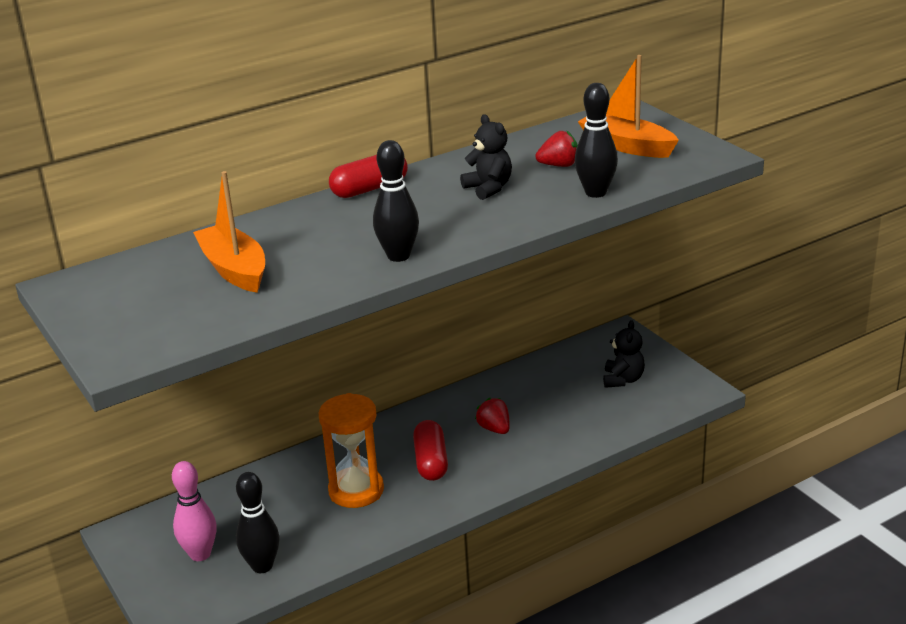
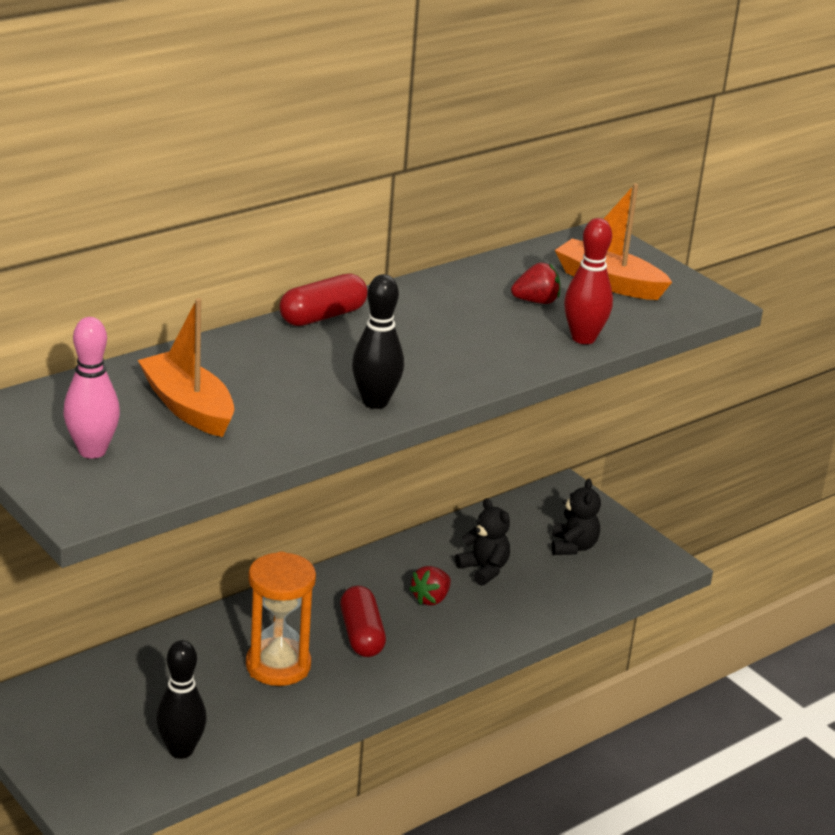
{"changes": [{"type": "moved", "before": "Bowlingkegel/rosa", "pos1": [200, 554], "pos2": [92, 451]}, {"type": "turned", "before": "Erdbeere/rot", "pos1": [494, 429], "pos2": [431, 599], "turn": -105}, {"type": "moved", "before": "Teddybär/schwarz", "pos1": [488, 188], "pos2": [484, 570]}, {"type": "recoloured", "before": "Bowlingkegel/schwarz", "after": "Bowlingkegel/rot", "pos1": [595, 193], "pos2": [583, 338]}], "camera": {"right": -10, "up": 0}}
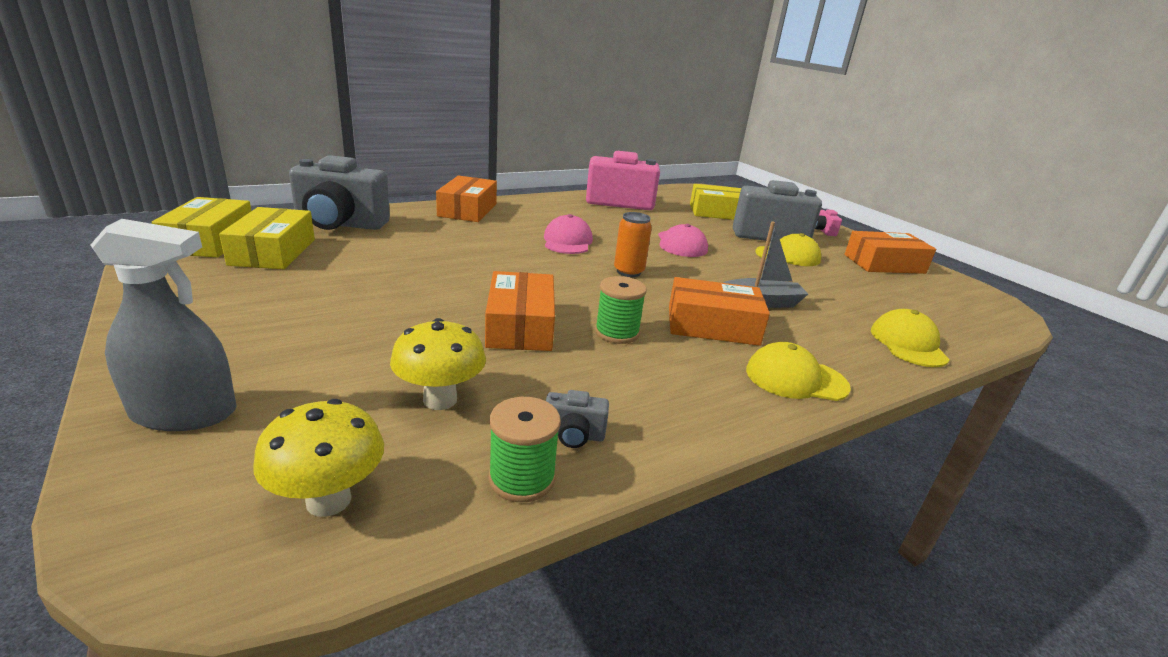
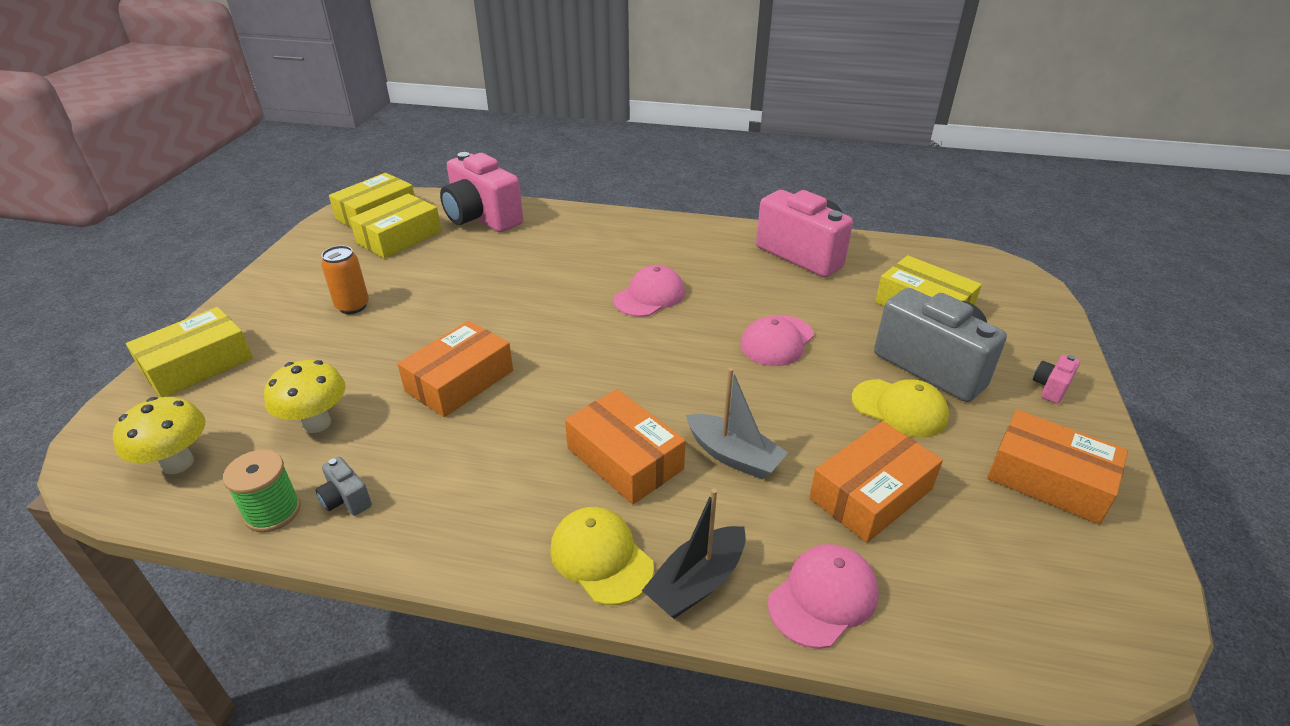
{"changes": [{"type": "replaced", "before": "Sprühflasche/grau", "after": "Schachtel/gelb", "pos1": [184, 413], "pos2": [197, 365]}, {"type": "moved", "before": "Dose/orange", "pos1": [628, 272], "pos2": [353, 306]}, {"type": "recoloured", "before": "Kamera/grau", "after": "Kamera/rosa", "pos1": [340, 224], "pos2": [482, 218]}, {"type": "added", "after": "Boot/schwarz", "pos2": [696, 582]}, {"type": "recoloured", "before": "Kappe/gelb", "after": "Kappe/rosa", "pos1": [908, 344], "pos2": [823, 597]}, {"type": "moved", "before": "Schachtel/orange", "pos1": [467, 210], "pos2": [871, 494]}, {"type": "removed", "before": "Garnrolle/grün", "pos1": [617, 332]}], "camera": {"right": 45, "up": 10}}
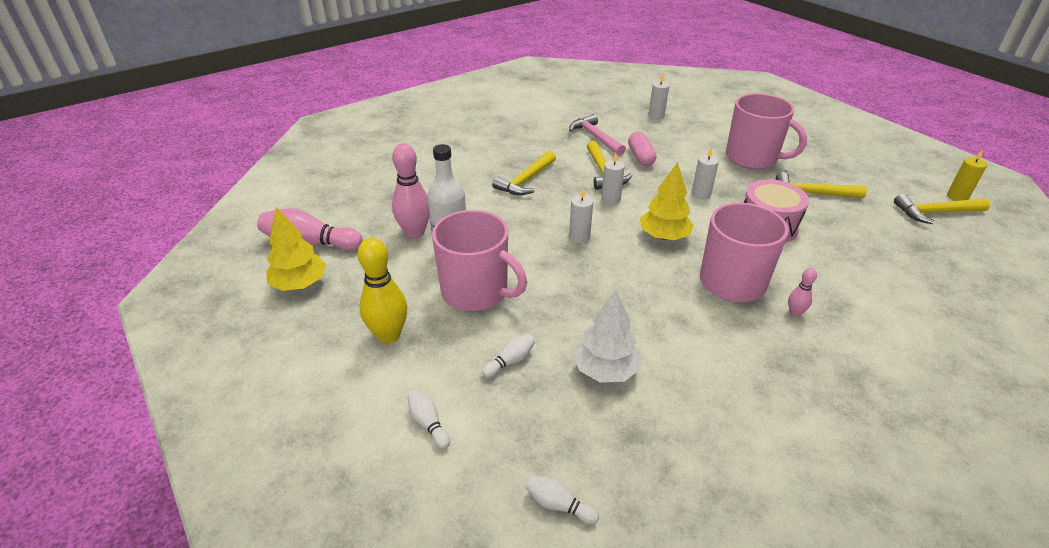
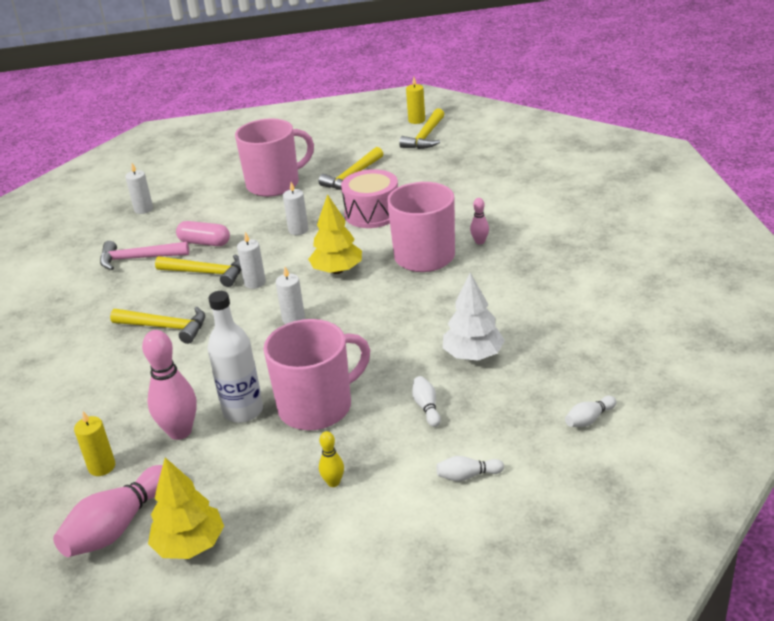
{"changes": [{"type": "added", "after": "Kerze/gelb", "pos2": [102, 467]}, {"type": "turned", "before": "Hammer/gelb", "pos1": [526, 180], "pos2": [165, 327], "turn": -45}, {"type": "resized", "before": "Bowlingkegel/gelb", "pos1": [389, 335], "pos2": [333, 482], "scale": 0.5}], "camera": {"right": -60, "up": -5}}
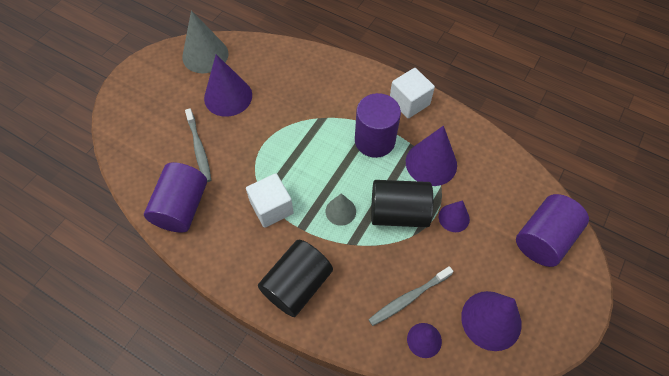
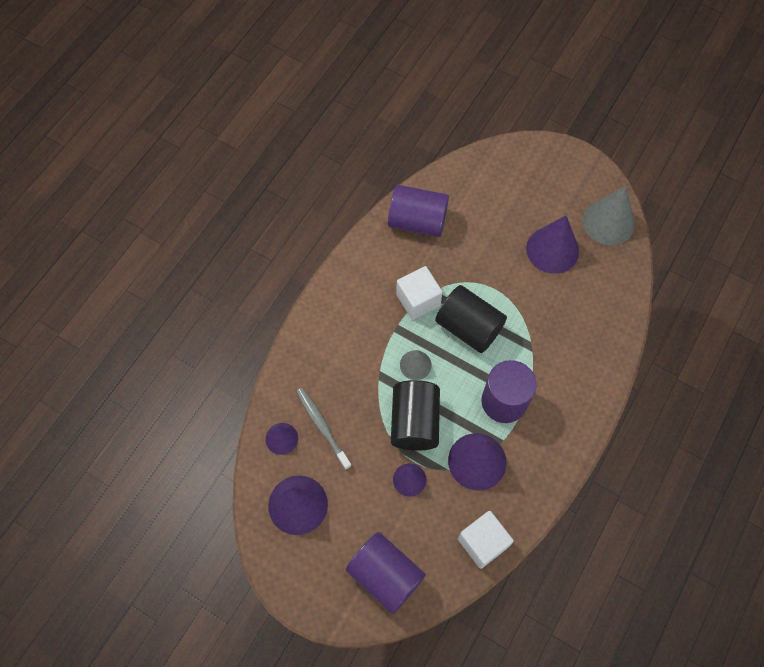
{"changes": [{"type": "moved", "before": "Vollzylinder/schwarz", "pos1": [297, 285], "pos2": [468, 327]}, {"type": "moved", "before": "Kubus/weiß", "pos1": [409, 102], "pos2": [483, 542]}, {"type": "removed", "before": "Zahnbürste/grau", "pos1": [199, 149]}], "camera": {"right": 90, "up": 5}}
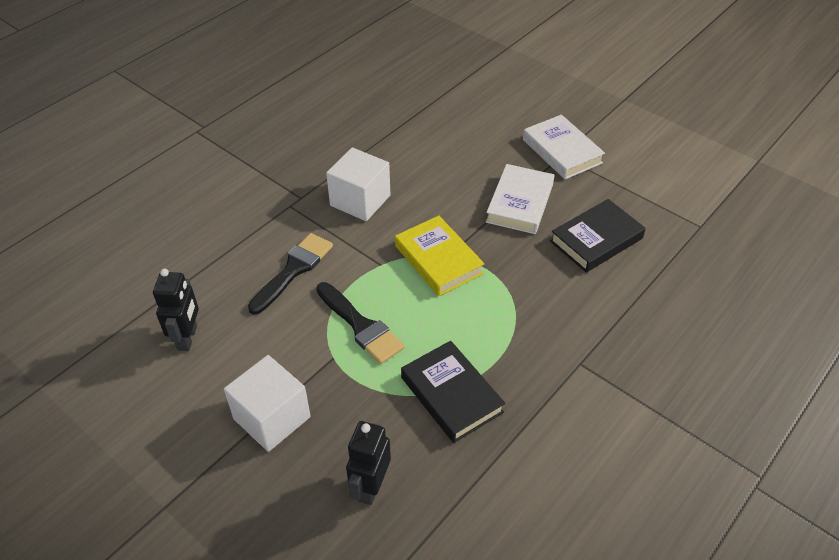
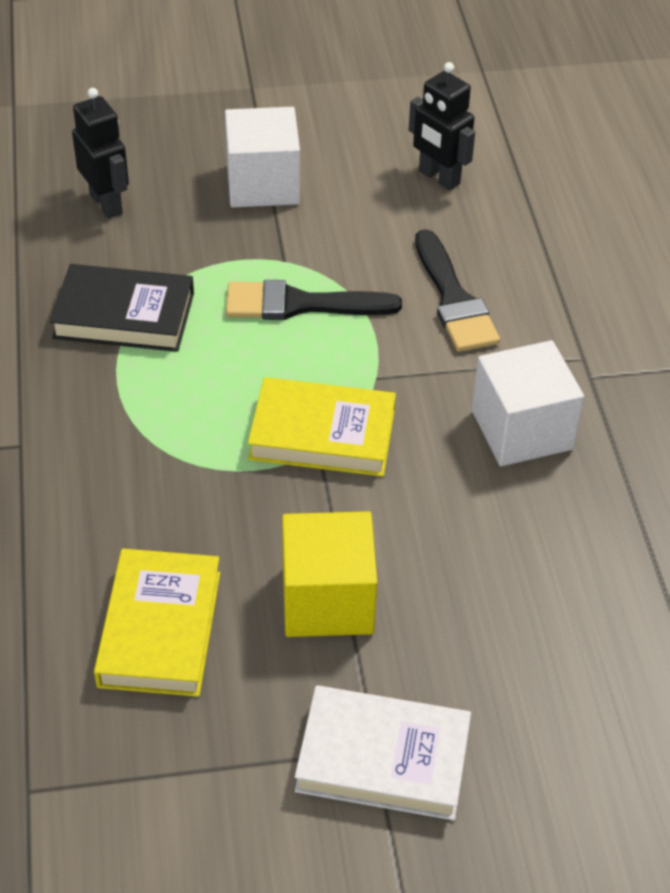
{"changes": [{"type": "recoloured", "before": "Buch/schwarz", "after": "Buch/gelb", "pos1": [596, 240], "pos2": [160, 629]}, {"type": "replaced", "before": "Buch/weiß", "after": "Kubus/gelb", "pos1": [520, 203], "pos2": [327, 600]}], "camera": {"right": 130, "up": 0}}
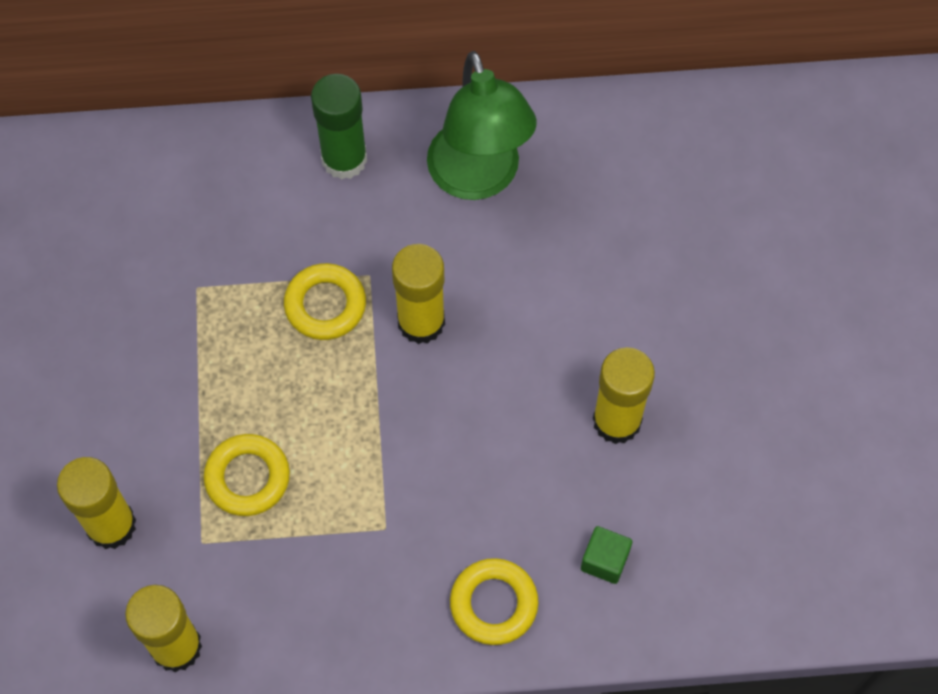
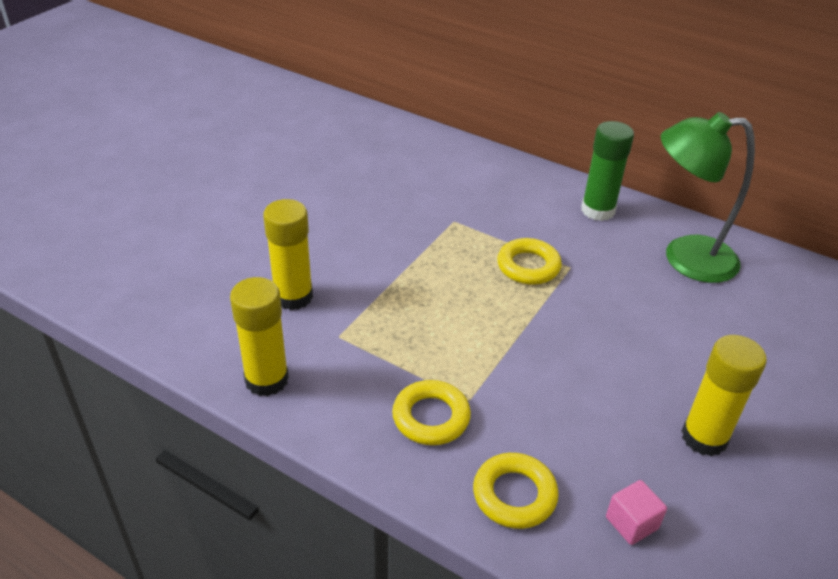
{"changes": [{"type": "moved", "before": "Ring/gelb", "pos1": [247, 478], "pos2": [431, 417]}, {"type": "recoloured", "before": "Kubus/grün", "after": "Kubus/rosa", "pos1": [604, 560], "pos2": [631, 523]}, {"type": "turned", "before": "Lampe/grün", "pos1": [479, 178], "pos2": [685, 258], "turn": 75}, {"type": "removed", "before": "Klebestift/gelb", "pos1": [421, 322]}], "camera": {"right": 35, "up": -25}}
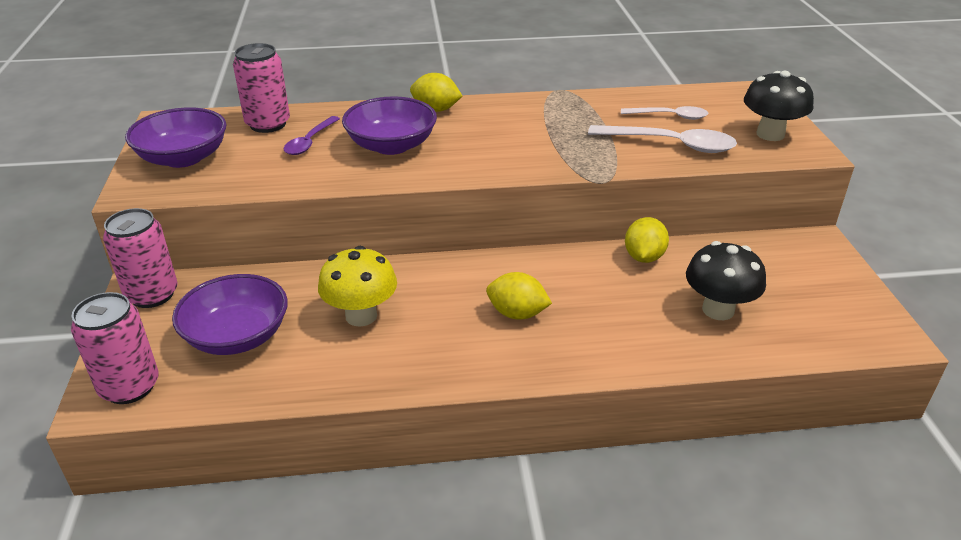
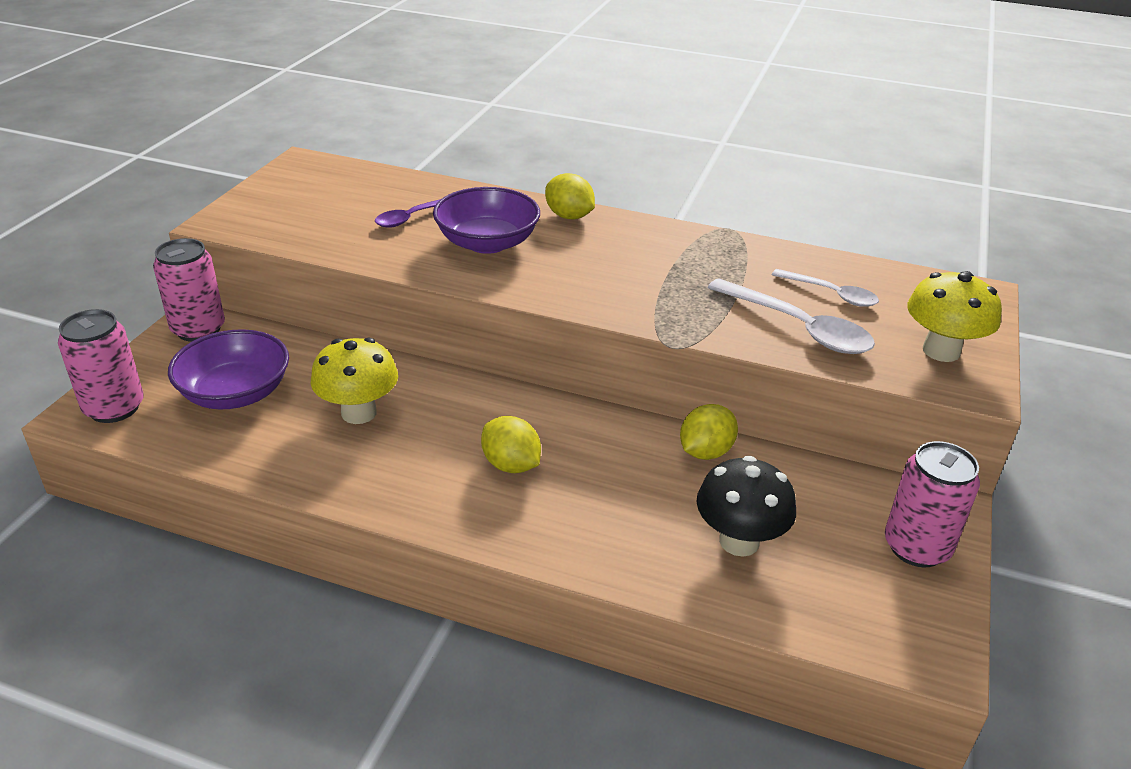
{"changes": [{"type": "moved", "before": "Dose/rosa", "pos1": [268, 124], "pos2": [916, 547]}, {"type": "recoloured", "before": "Pilz/schwarz", "after": "Pilz/gelb", "pos1": [770, 134], "pos2": [941, 351]}, {"type": "removed", "before": "Schüssel/lila", "pos1": [183, 158]}], "camera": {"right": 25, "up": 0}}
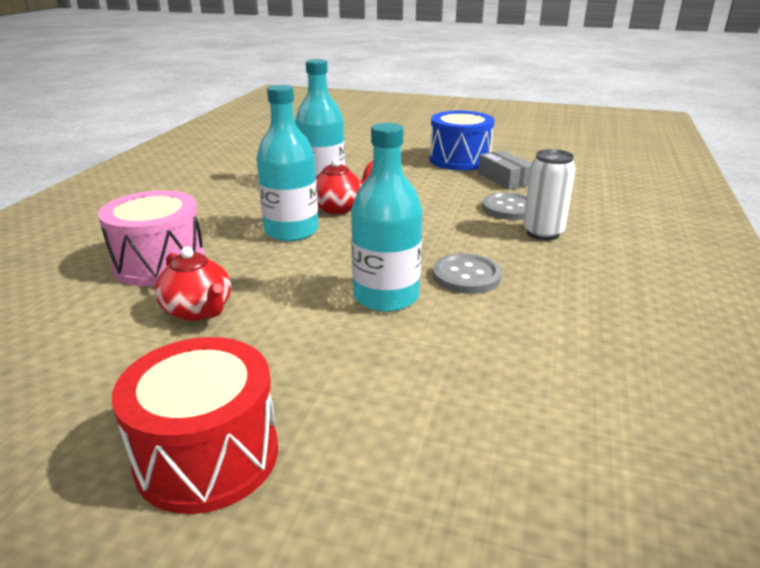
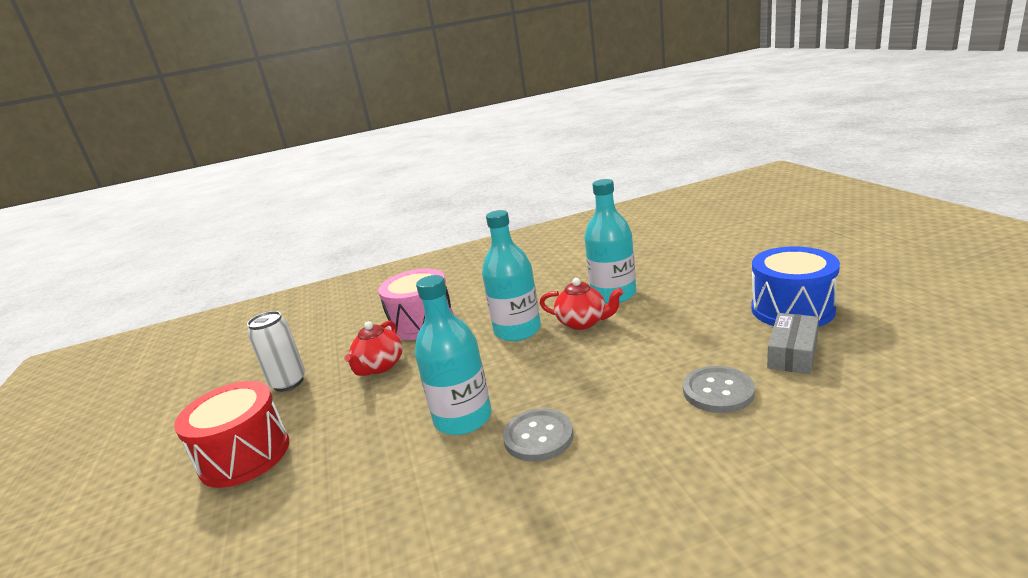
{"changes": [{"type": "moved", "before": "Dose/weiß", "pos1": [543, 233], "pos2": [288, 383]}], "camera": {"right": 60, "up": -5}}
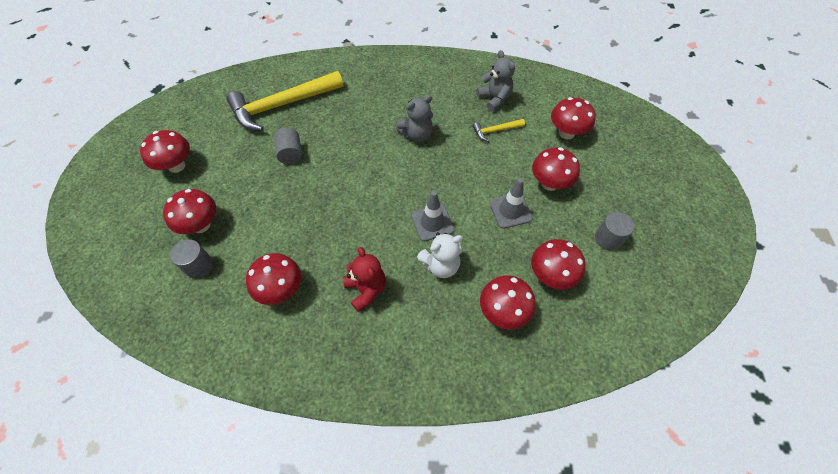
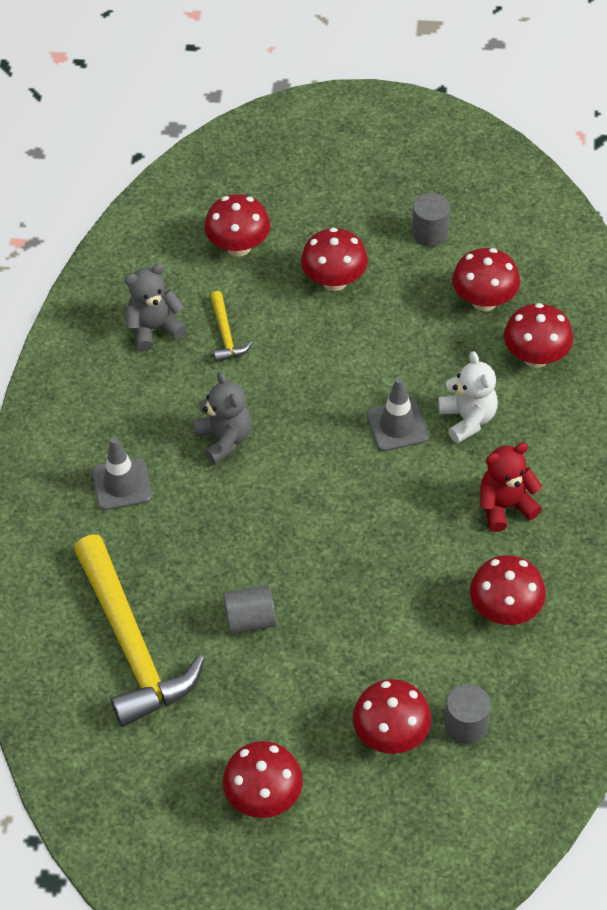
{"changes": [{"type": "moved", "before": "Leitkegel/grau", "pos1": [510, 210], "pos2": [122, 484]}], "camera": {"right": -85, "up": -5}}
